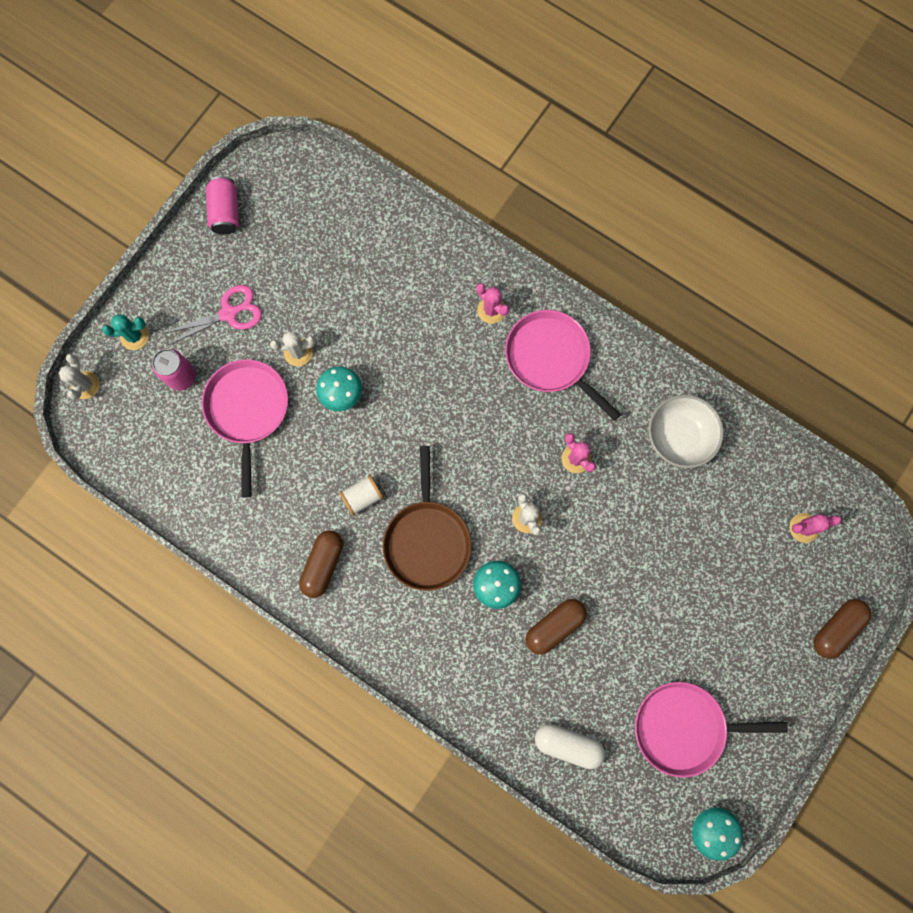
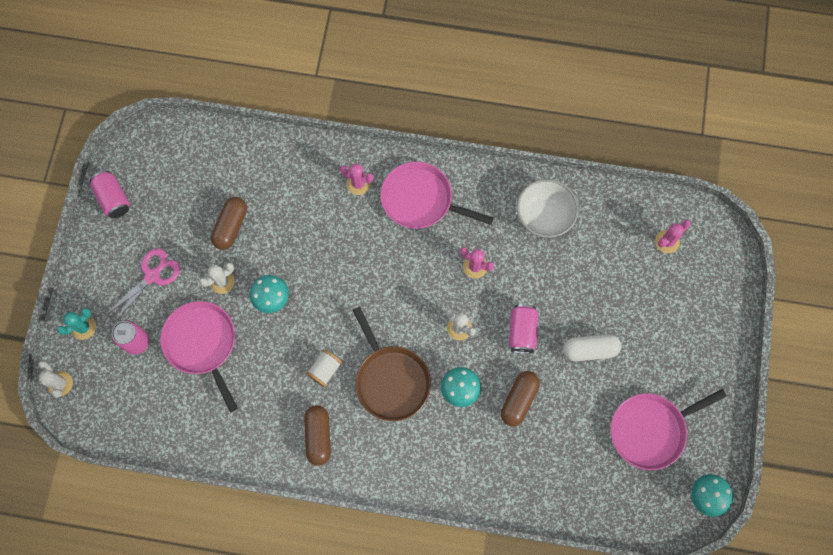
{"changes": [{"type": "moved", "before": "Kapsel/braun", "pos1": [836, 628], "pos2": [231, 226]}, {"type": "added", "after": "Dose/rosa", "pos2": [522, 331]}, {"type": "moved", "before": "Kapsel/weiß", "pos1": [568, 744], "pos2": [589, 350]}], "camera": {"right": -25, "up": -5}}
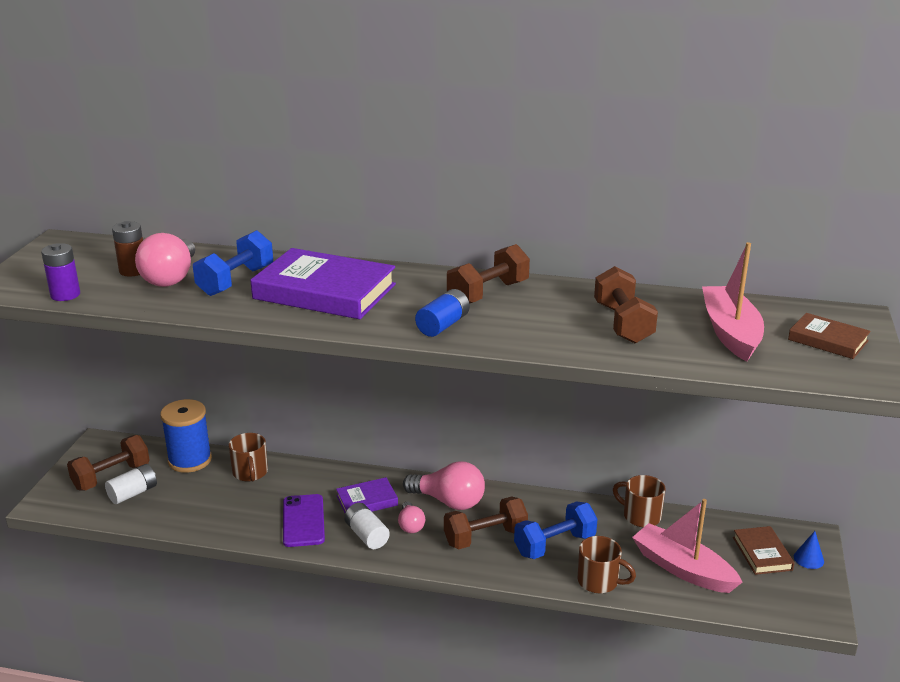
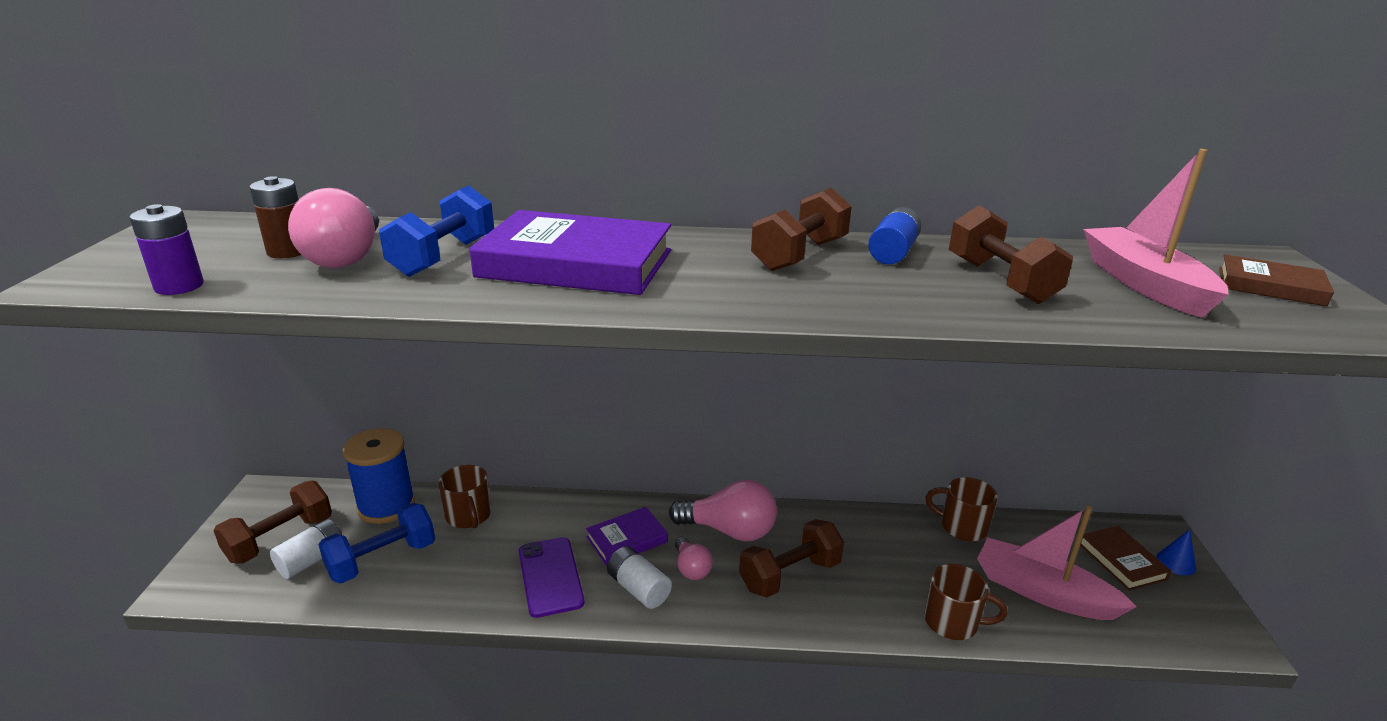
{"changes": [{"type": "moved", "before": "Hantel/blau", "pos1": [554, 545], "pos2": [382, 560]}, {"type": "moved", "before": "Batterie/blau", "pos1": [443, 325], "pos2": [892, 252]}], "camera": {"right": -10, "up": 0}}
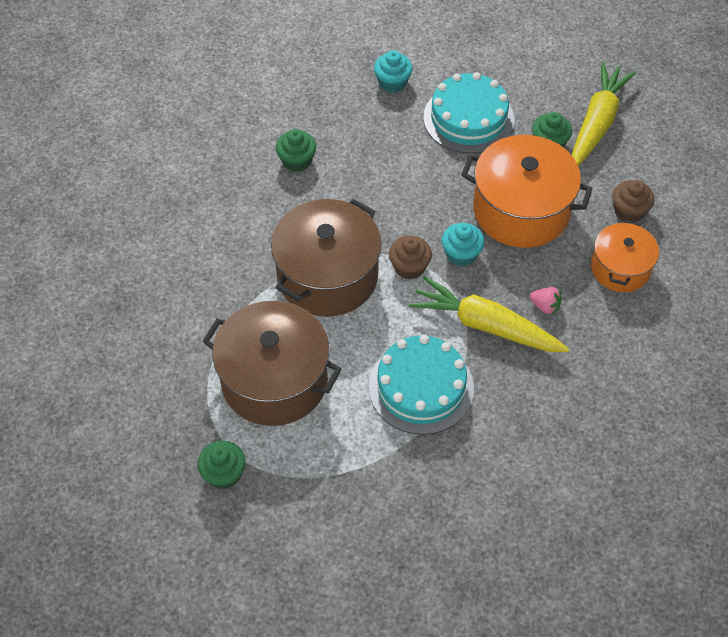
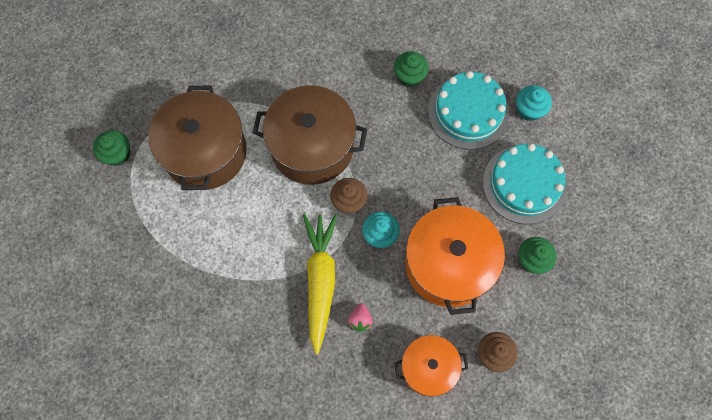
{"changes": [{"type": "moved", "before": "Kuchen/türkis", "pos1": [421, 387], "pos2": [468, 112]}, {"type": "removed", "before": "Karotte/gelb", "pos1": [597, 123]}], "camera": {"right": 65, "up": 15}}
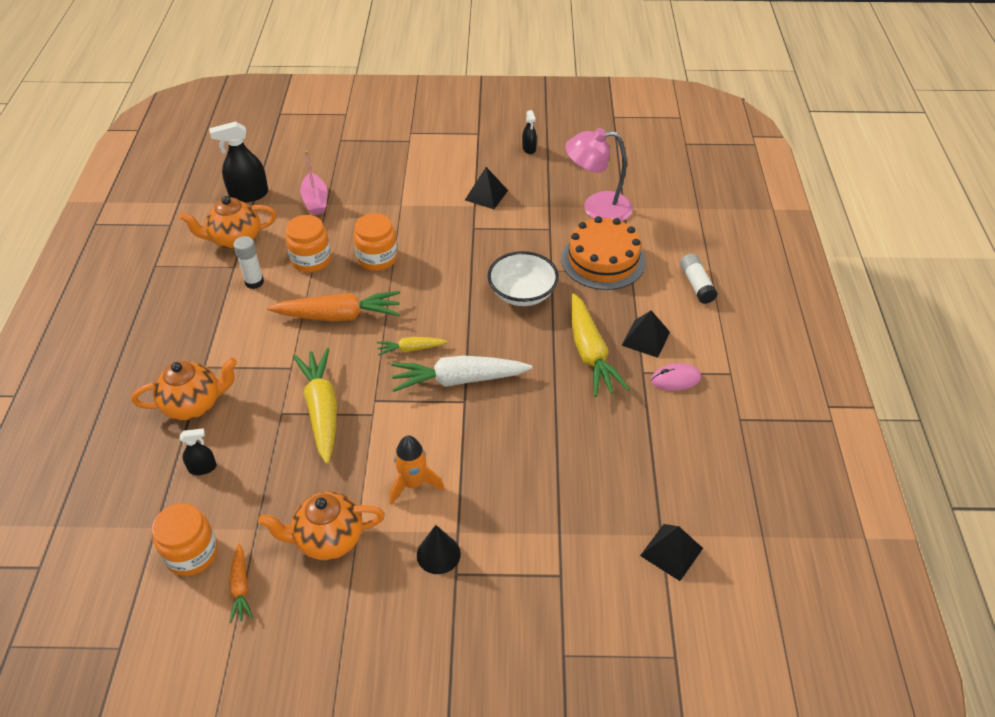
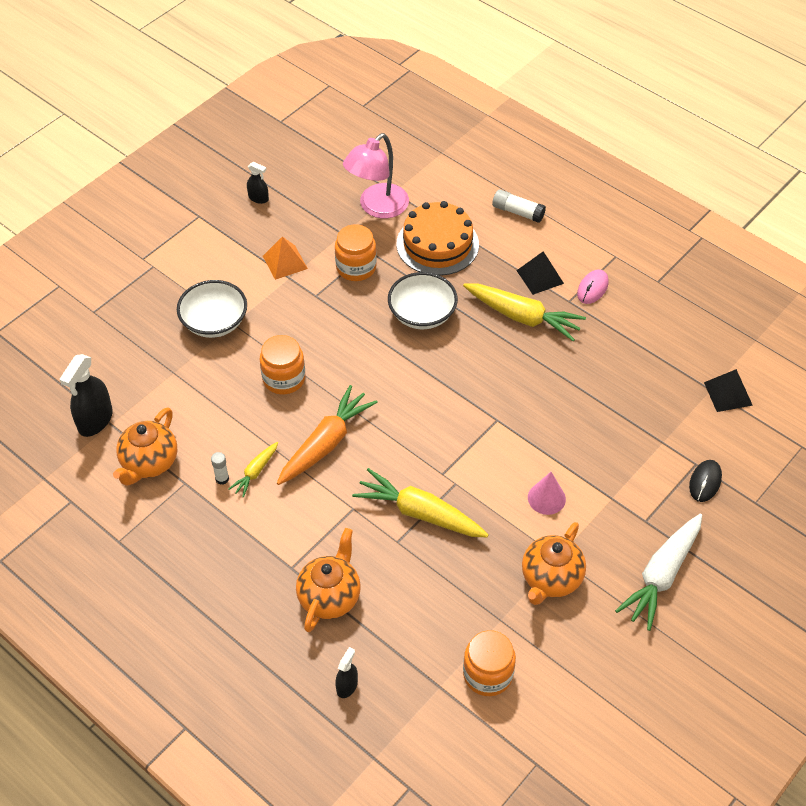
{"changes": [{"type": "added", "after": "Schüssel/weiß", "pos2": [214, 322]}, {"type": "resized", "before": "Klebestift/weiß", "pos1": [254, 282], "pos2": [222, 479], "scale": 0.66}, {"type": "moved", "before": "Karotte/gelb", "pos1": [411, 349], "pos2": [255, 472]}, {"type": "recoloured", "before": "Pyramide/schwarz", "after": "Pyramide/orange", "pos1": [486, 195], "pos2": [285, 262]}, {"type": "moved", "before": "Einmachglas/orange", "pos1": [311, 260], "pos2": [356, 267]}, {"type": "moved", "before": "Sprühflasche/schwarz", "pos1": [202, 468], "pos2": [347, 686]}, {"type": "replaced", "before": "Rakete/orange", "after": "Kegel/rosa", "pos1": [413, 484], "pos2": [546, 498]}, {"type": "moved", "before": "Karotte/weiß", "pos1": [459, 380], "pos2": [661, 575]}, {"type": "added", "after": "Computermaus/schwarz", "pos2": [705, 482]}, {"type": "removed", "before": "Karotte/orange", "pos1": [241, 587]}, {"type": "removed", "before": "Boot/rosa", "pos1": [315, 201]}, {"type": "removed", "before": "Kegel/schwarz", "pos1": [438, 554]}], "camera": {"right": -50, "up": 5}}
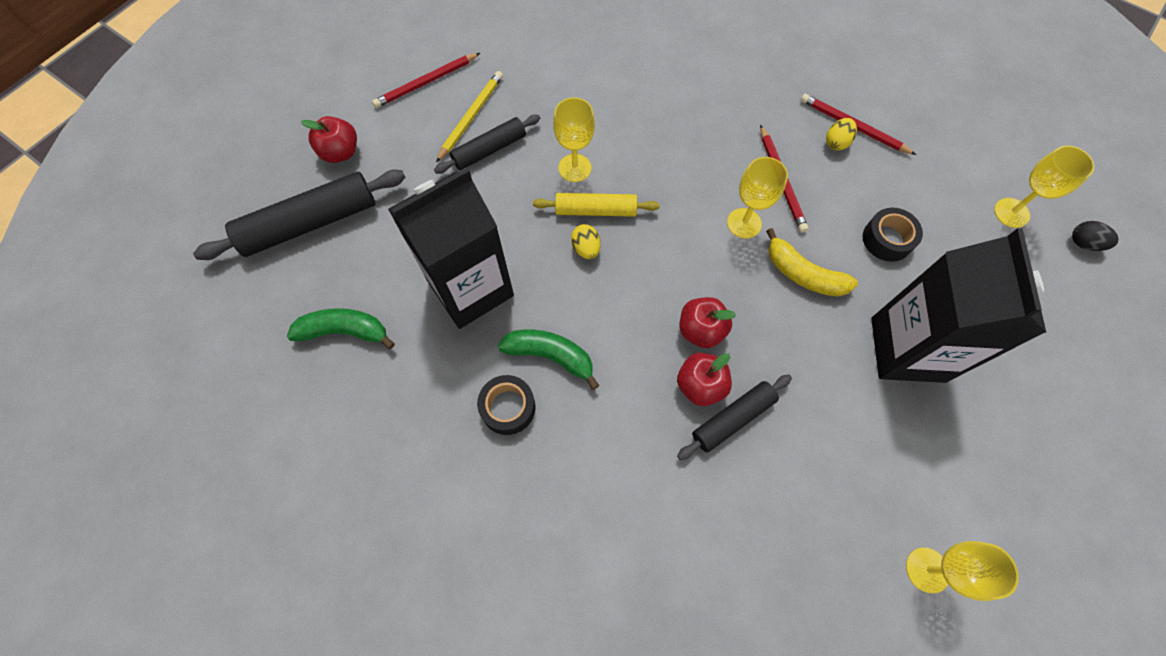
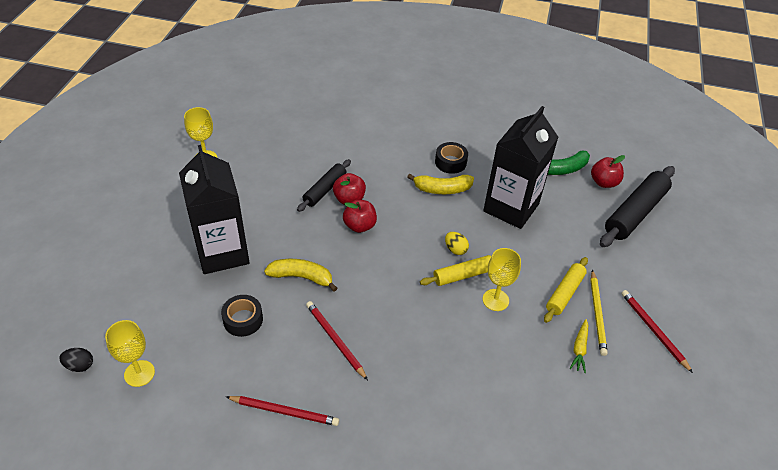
{"changes": [{"type": "recoloured", "before": "Banane/grün", "after": "Banane/gelb", "pos1": [551, 356], "pos2": [442, 189]}, {"type": "recoloured", "before": "Nudelholz/schwarz", "after": "Nudelholz/gelb", "pos1": [489, 150], "pos2": [564, 293]}, {"type": "added", "after": "Karotte/gelb", "pos2": [579, 349]}, {"type": "moved", "before": "Apfel/rot", "pos1": [340, 152], "pos2": [604, 182]}, {"type": "turned", "before": "Bleistift/rot", "pos1": [426, 82], "pos2": [653, 330], "turn": -60}, {"type": "removed", "before": "Kelch/gelb", "pos1": [744, 223]}, {"type": "removed", "before": "Ei/gelb", "pos1": [836, 142]}], "camera": {"right": 155, "up": -20}}
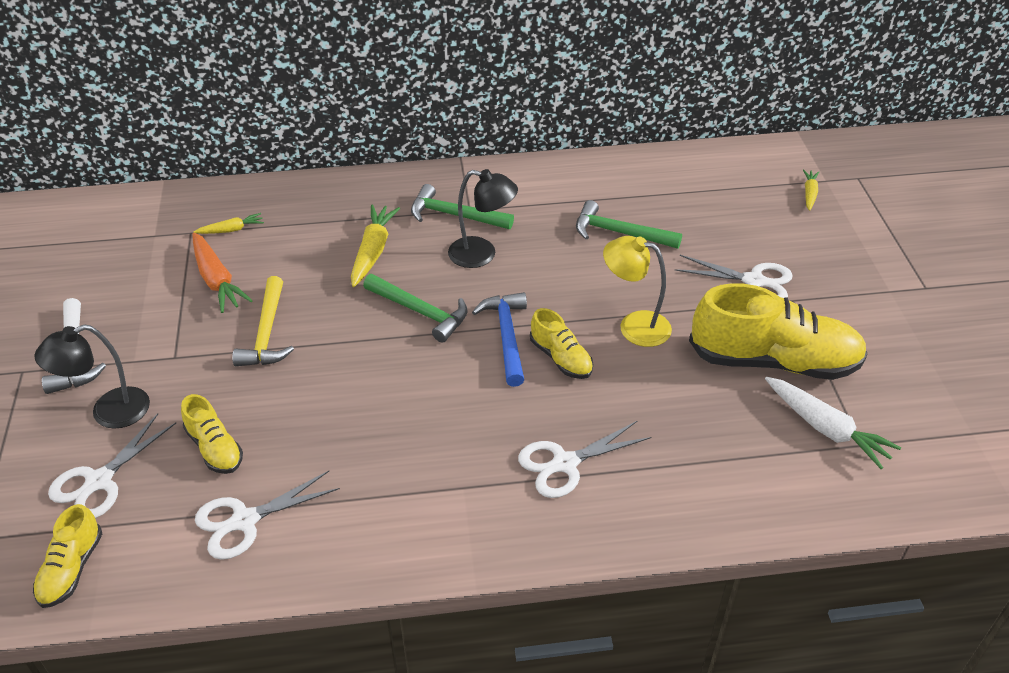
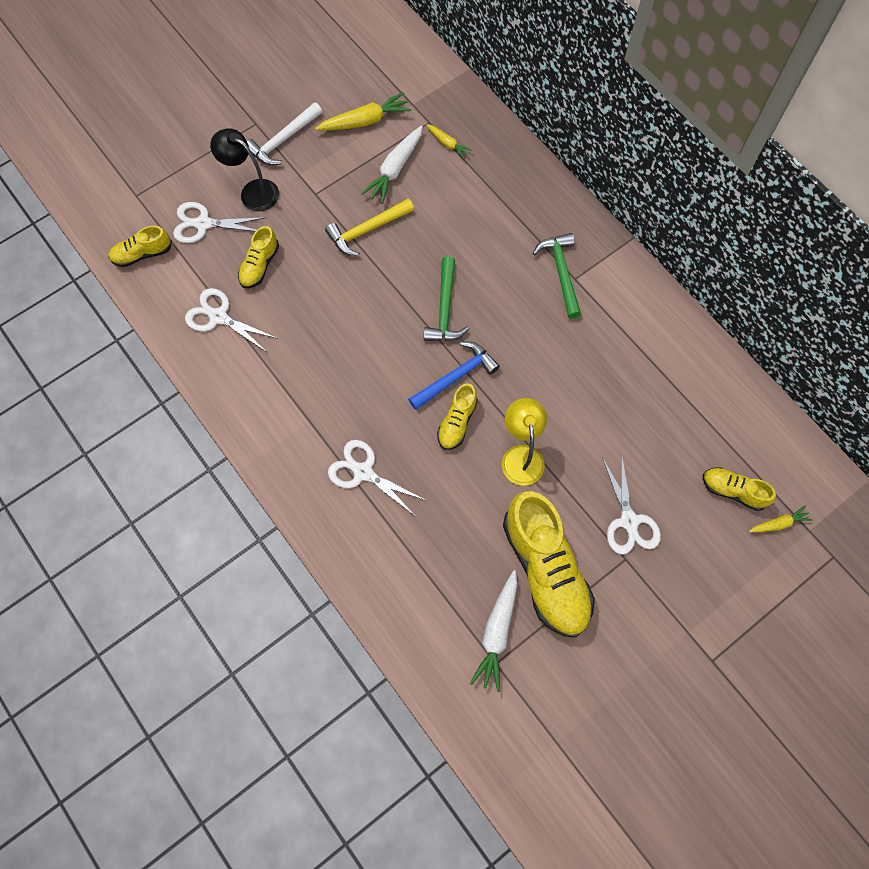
{"changes": [{"type": "moved", "before": "Karotte/gelb", "pos1": [373, 251], "pos2": [365, 121]}, {"type": "recoloured", "before": "Karotte/orange", "after": "Karotte/weiß", "pos1": [217, 280], "pos2": [395, 169]}, {"type": "added", "after": "Schuh/gelb", "pos2": [733, 491]}, {"type": "removed", "before": "Lampe/schwarz", "pos1": [482, 255]}, {"type": "removed", "before": "Hammer/grün", "pos1": [619, 233]}], "camera": {"right": 60, "up": 25}}
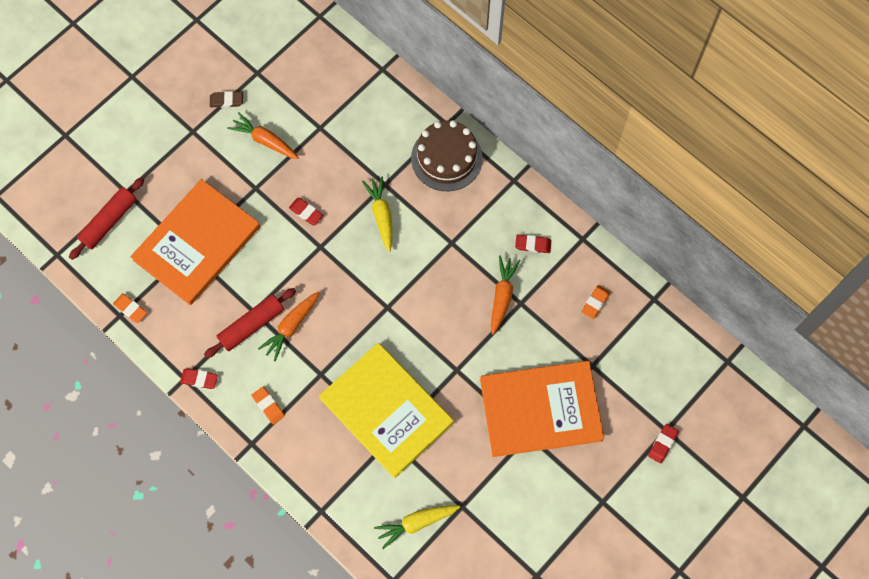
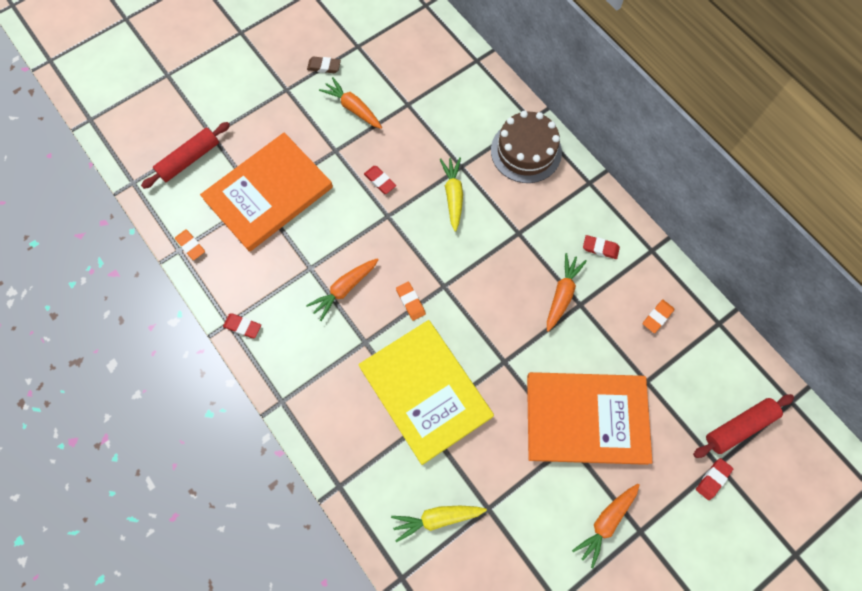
{"changes": [{"type": "moved", "before": "Radiergummi/orange", "pos1": [268, 406], "pos2": [410, 302]}, {"type": "added", "after": "Karotte/orange", "pos2": [605, 522]}, {"type": "moved", "before": "Nudelholz/rot", "pos1": [252, 325], "pos2": [739, 427]}], "camera": {"right": 10, "up": 0}}
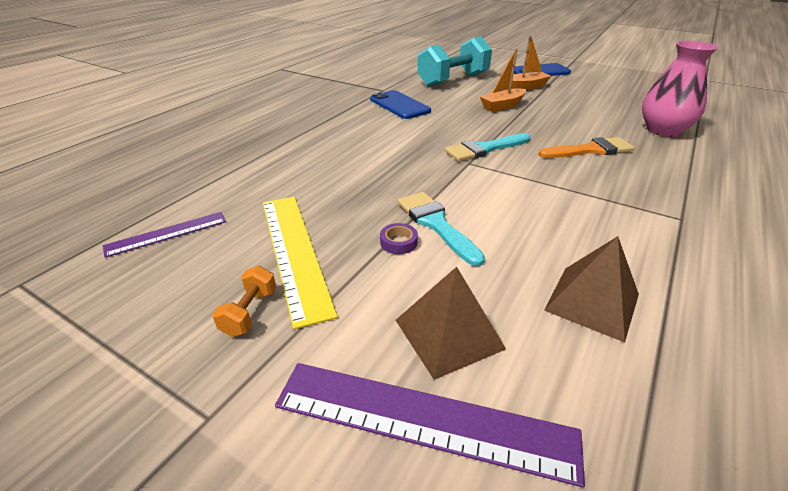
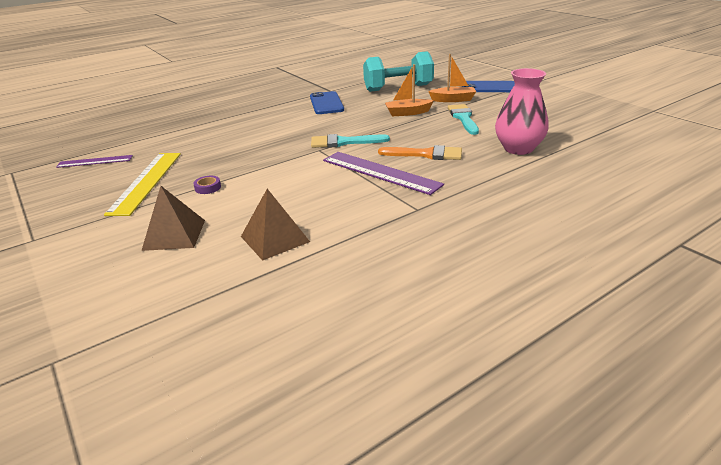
{"changes": [{"type": "moved", "before": "Lineal/lila", "pos1": [424, 420], "pos2": [380, 172]}, {"type": "moved", "before": "Pinsel/türkis", "pos1": [436, 224], "pos2": [463, 118]}, {"type": "removed", "before": "Hantel/orange", "pos1": [250, 312]}], "camera": {"right": 25, "up": -5}}
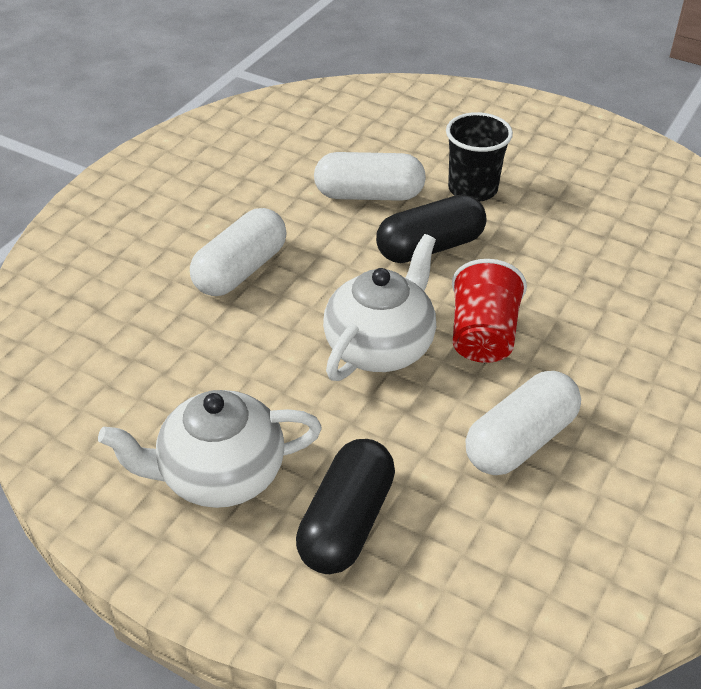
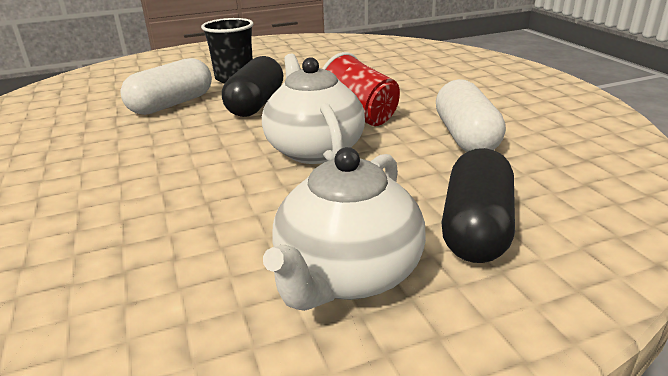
{"changes": [{"type": "turned", "before": "Kapsel/schwarz", "pos1": [347, 522], "pos2": [476, 228], "turn": 45}, {"type": "removed", "before": "Kapsel/weiß", "pos1": [241, 270]}], "camera": {"right": -50, "up": -15}}
